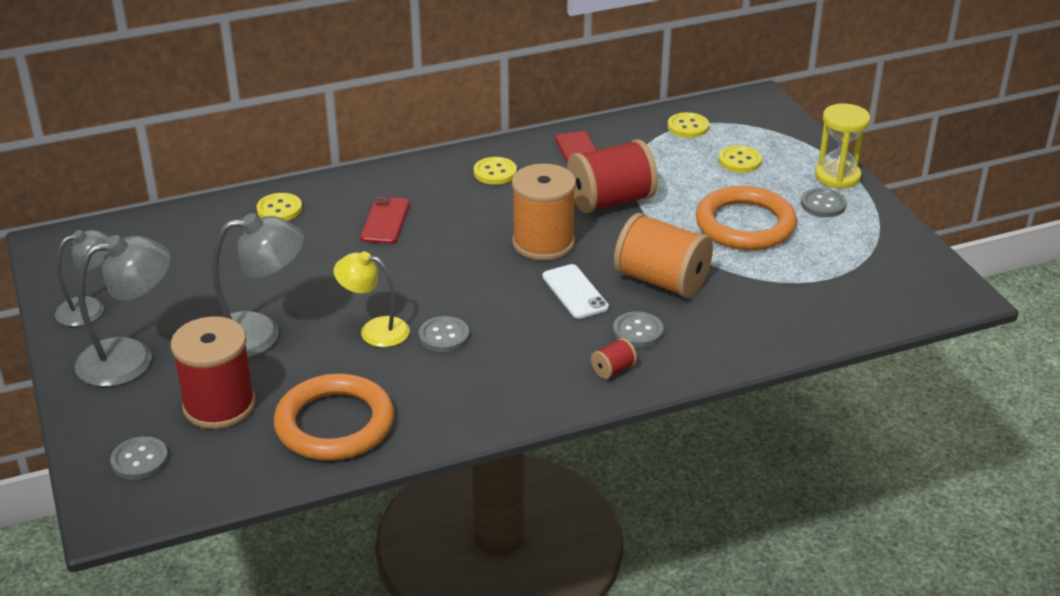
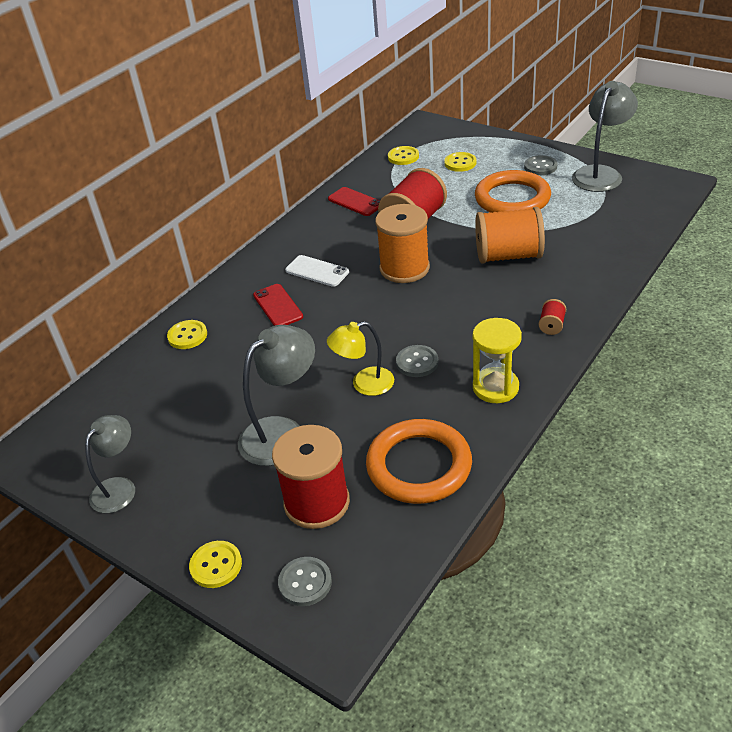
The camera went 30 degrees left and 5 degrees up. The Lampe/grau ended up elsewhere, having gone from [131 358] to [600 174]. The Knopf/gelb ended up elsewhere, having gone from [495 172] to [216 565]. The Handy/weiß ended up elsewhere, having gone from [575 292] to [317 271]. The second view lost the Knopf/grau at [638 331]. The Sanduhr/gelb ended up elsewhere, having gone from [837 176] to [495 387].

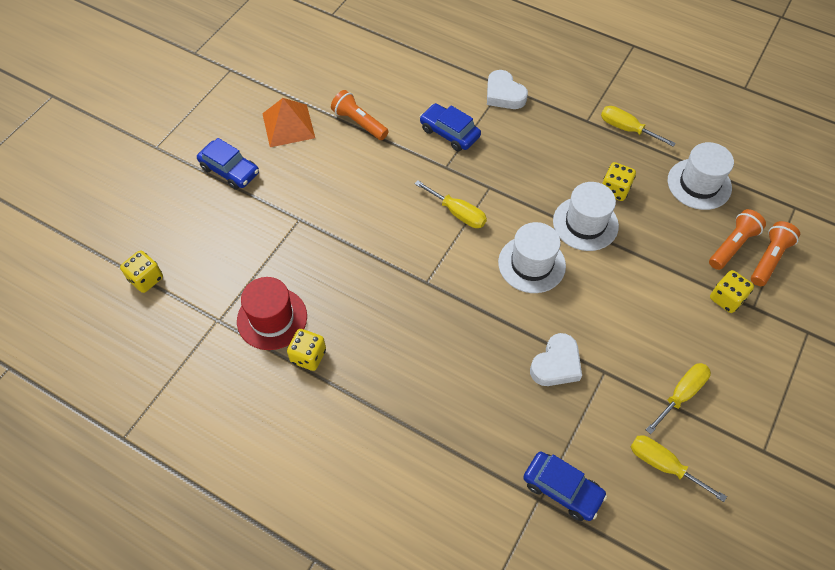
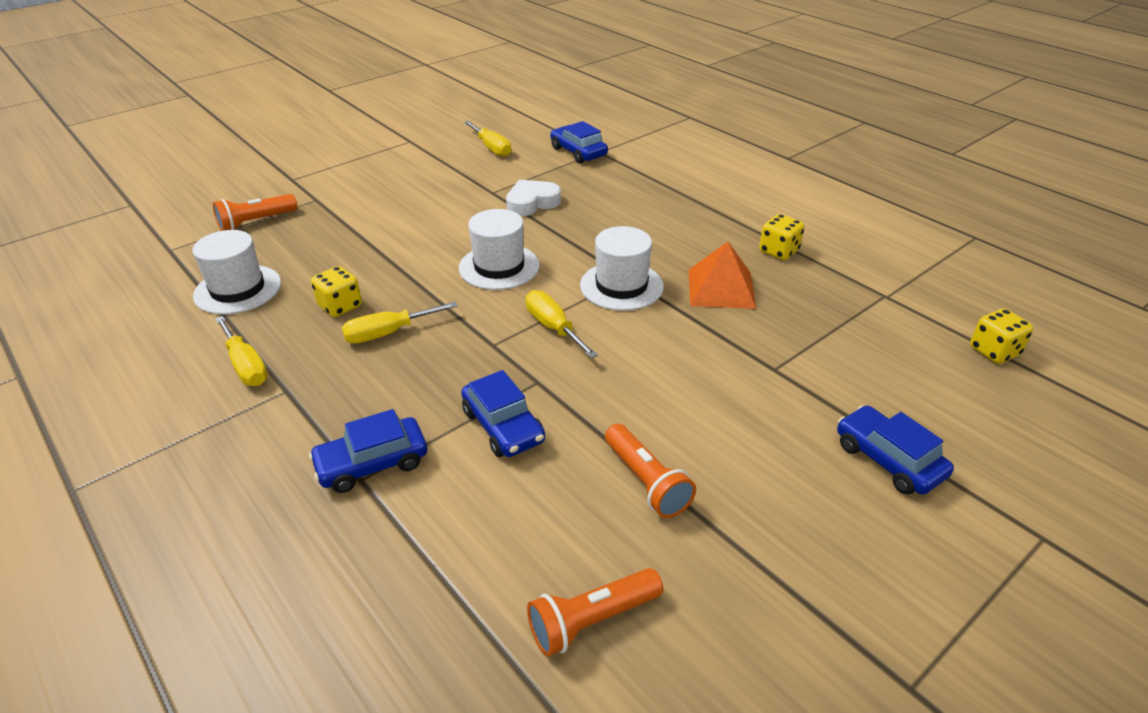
The camera went 160 degrees left and 20 degrees down. The second view lost the Hut/rot at [272 318]. The Pyramide/orange ended up elsewhere, having gone from [288 125] to [721 288]. Where the Herz/weiß stood at [504 94], the Auto/blau came to stand at [372 463]. The Hut/weiß ended up elsewhere, having gone from [585 223] to [621 286]. The Schraubenzieher/gelb ended up elsewhere, having gone from [681 394] to [388 333]. The Taschenlampe/orange ended up elsewhere, having gone from [732 245] to [592 621]. The second view lost the Spielwürfel/gelb at [726 299].

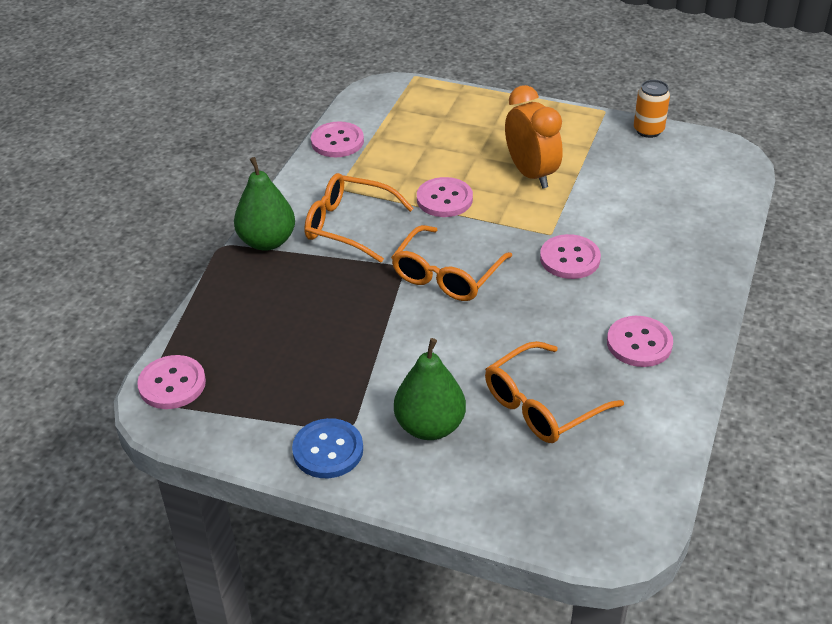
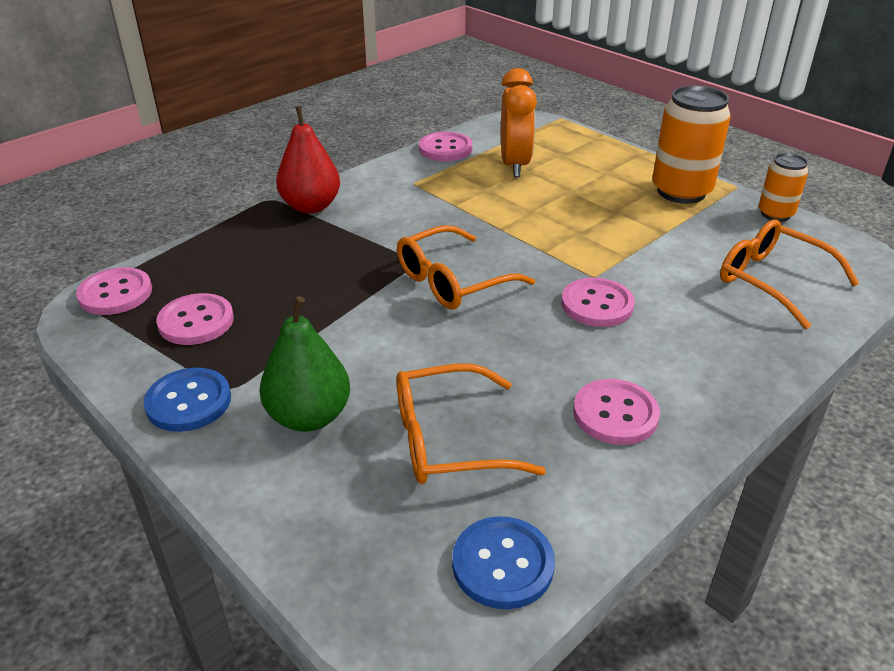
The camera went 25 degrees right and 5 degrees down. What was the Birne/grün at [267 241] turned into the Birne/rot at [311 206]. The Brille/orange ended up elsewhere, having gone from [348 225] to [772 281]. The Knopf/rosa ended up elsewhere, having gone from [444 199] to [196 321]. The Wecker/orange ended up elsewhere, having gone from [531 174] to [515 165]. The second view gained the Knopf/blau at [502 564]. The second view gained the Dose/orange at [681 191].

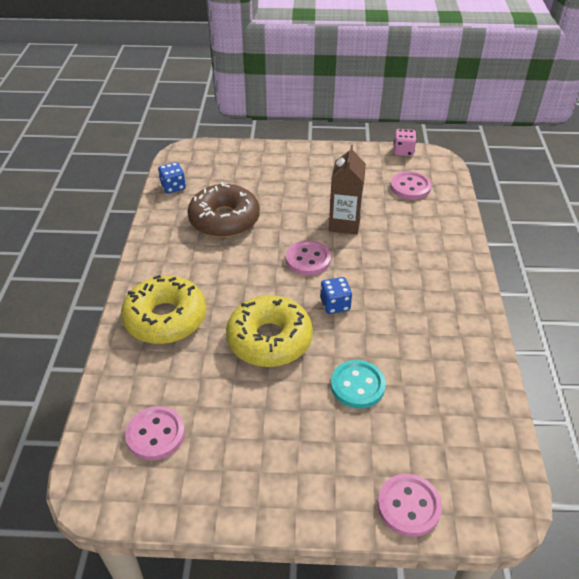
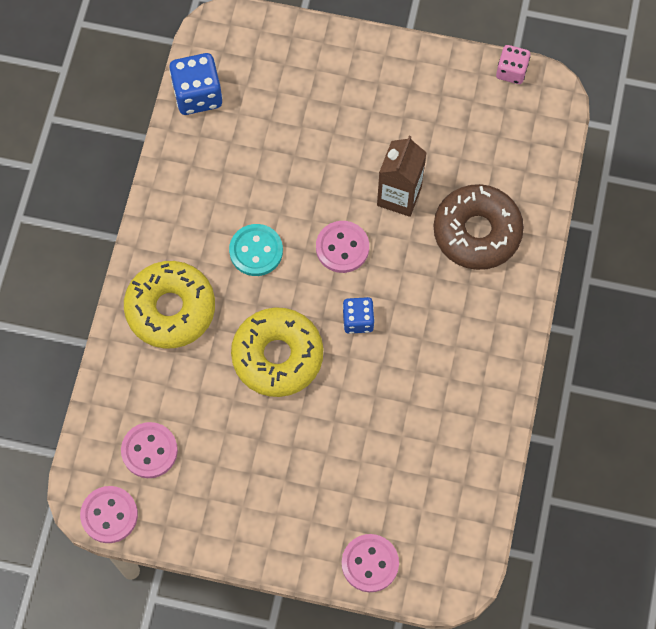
The camera went 10 degrees right and 25 degrees up. The size of the Spielwürfel/blau at [173 187] changed by a factor of 1.59. The Donut/braun ended up elsewhere, having gone from [224 219] to [477 232]. The Knopf/türkis ended up elsewhere, having gone from [357 385] to [256 251]. The Knopf/rosa ended up elsewhere, having gone from [410 187] to [109 515].

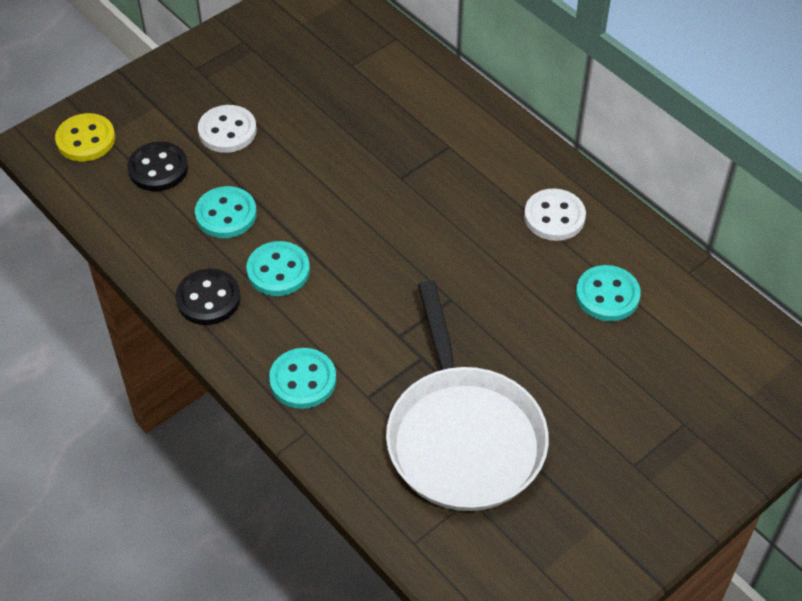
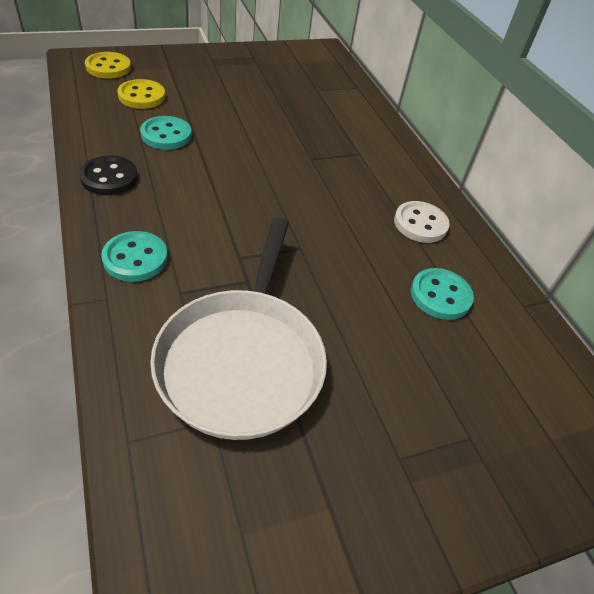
The camera went 15 degrees right and 5 degrees down. What was the Knopf/schwarz at [158 168] turned into the Knopf/gelb at [142 96]. The second view lost the Knopf/weiß at [227 131]. The second view lost the Knopf/türkis at [278 271].

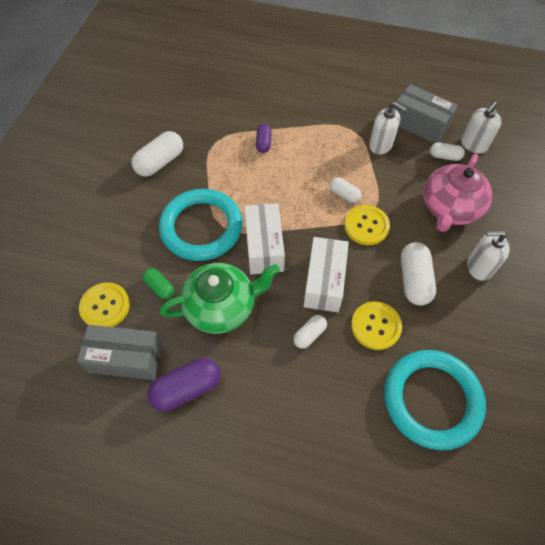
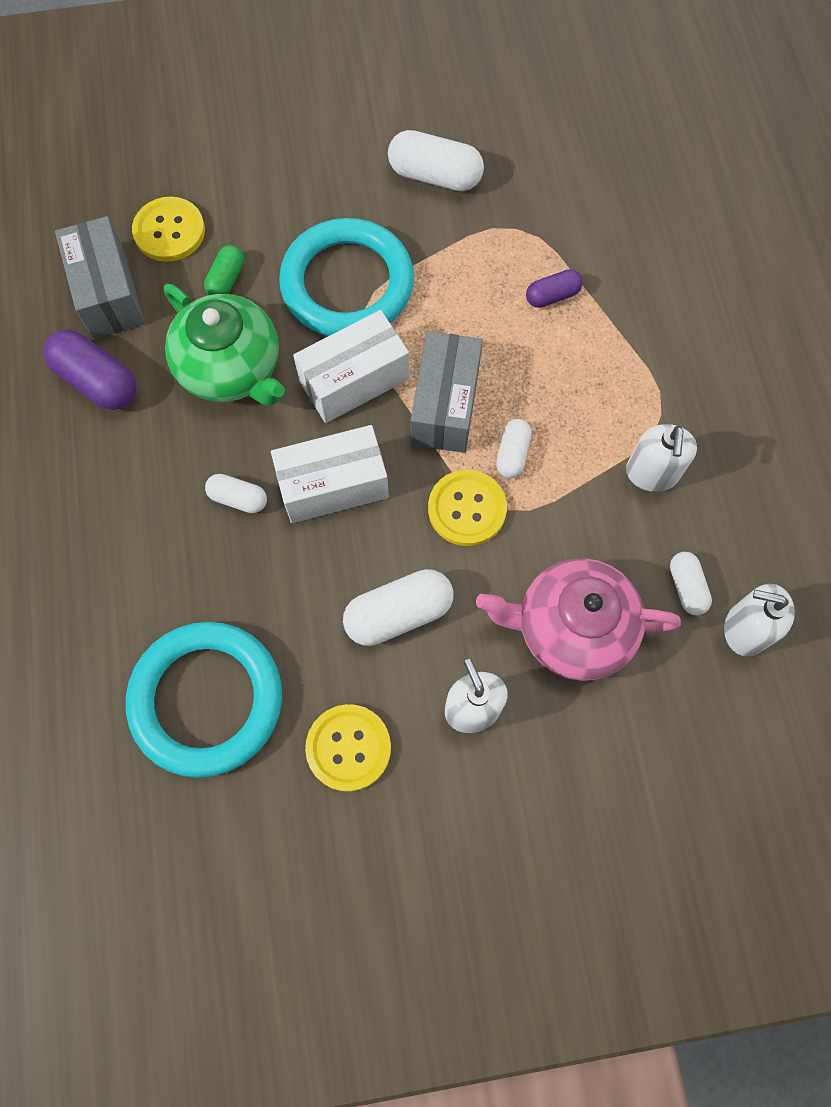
The camera went 65 degrees right and 10 degrees up. The Knopf/gelb ended up elsewhere, having gone from [375 326] to [348 748]. The Schachtel/grau ended up elsewhere, having gone from [419 124] to [445 405].

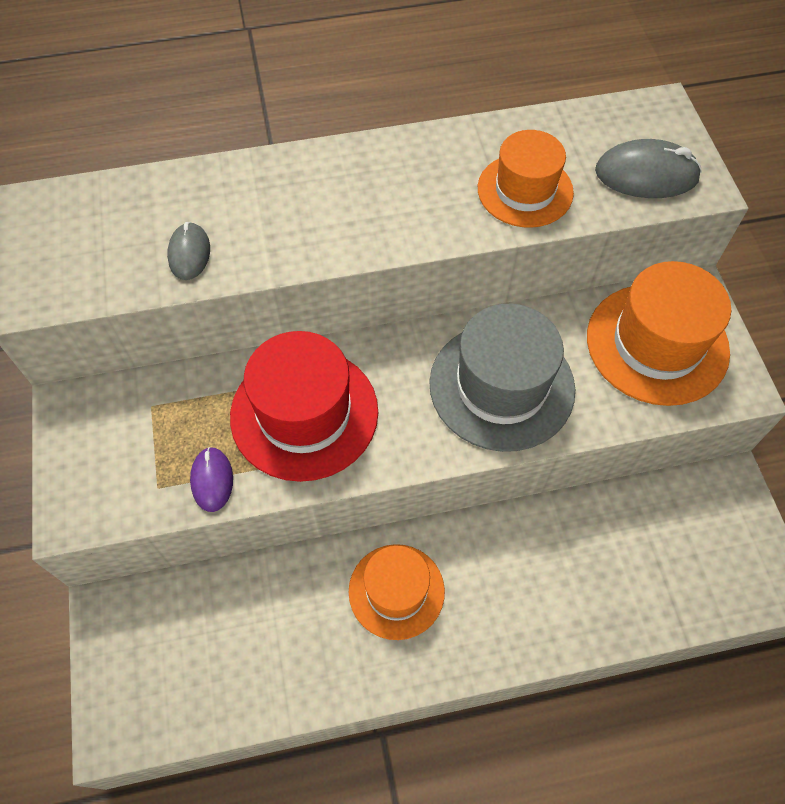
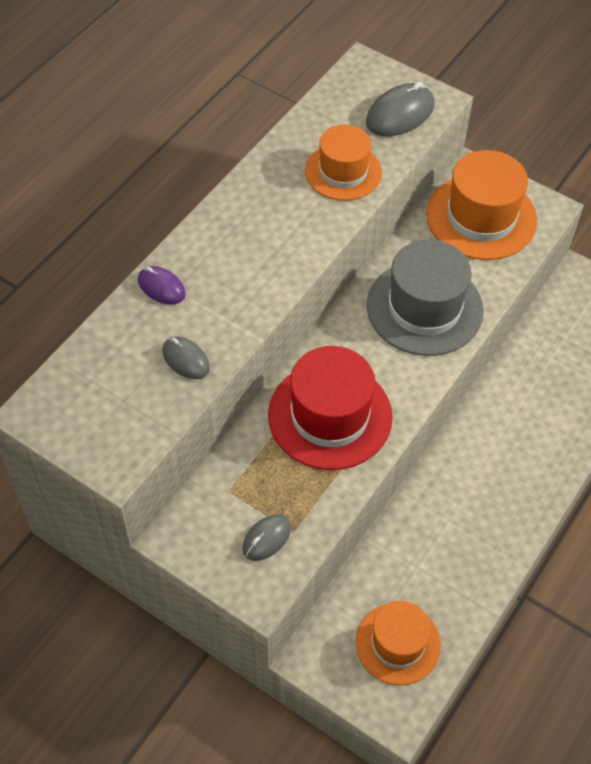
The camera went 45 degrees left and 5 degrees down. The Computermaus/lila ended up elsewhere, having gone from [212 480] to [161 287]. The Hut/orange ended up elsewhere, having gone from [396 591] to [398 643]. The second view gained the Computermaus/grau at [266 538].

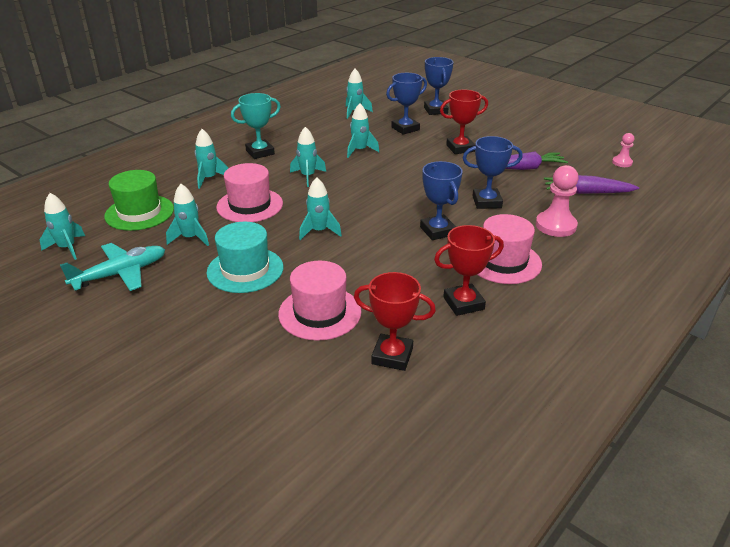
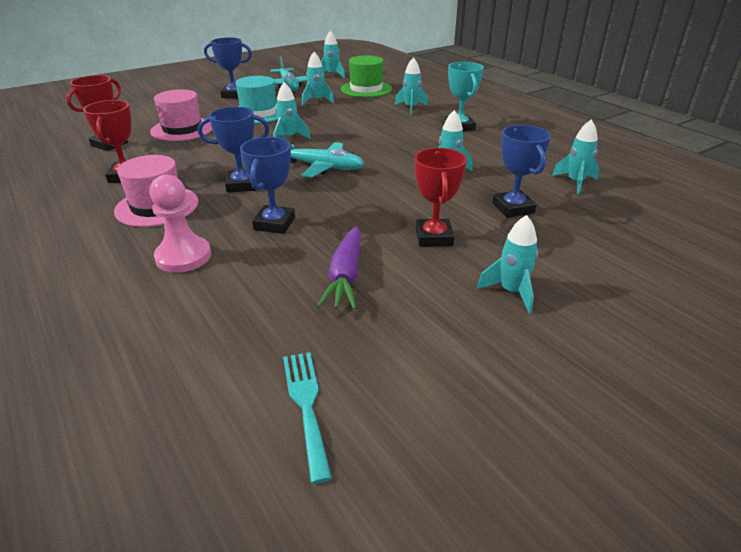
The camera went 105 degrees right and 0 degrees up. The second view lost the Hut/rosa at [250 205]. The Rakete/türkis ended up elsewhere, having gone from [308 176] to [511 292]. The Pokal/blau ended up elsewhere, having gone from [435 110] to [234 95]. The second view lost the Karotte/lila at [587 193]. Where the Bauer/rosa stood at [622 162], the Gabel/türkis came to stand at [306 405]. The second view gained the Flugzeug/türkis at [322 167].

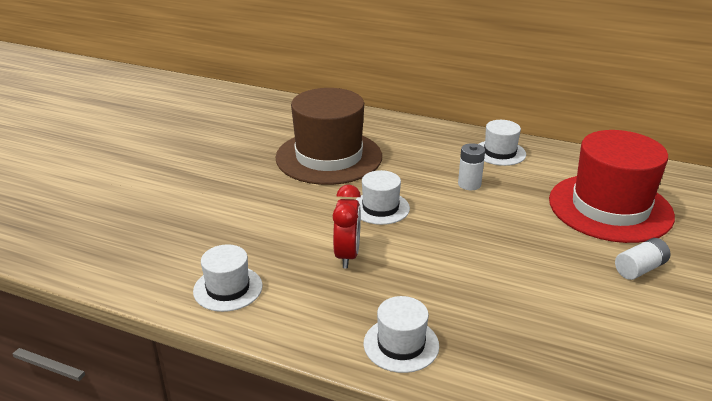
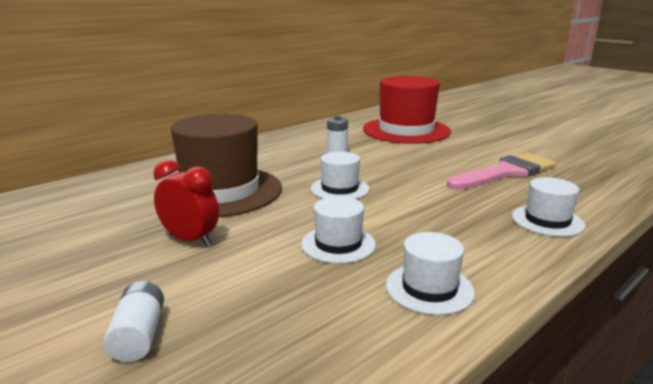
The camera went 65 degrees left and 10 degrees down. The Wecker/rot ended up elsewhere, having gone from [347 255] to [190 240]. The Hut/weiß ended up elsewhere, having gone from [500 153] to [338 244]. The Batterie/weiß ended up elsewhere, having gone from [640 269] to [139 335]. The second view gained the Pinsel/rosa at [506 173].

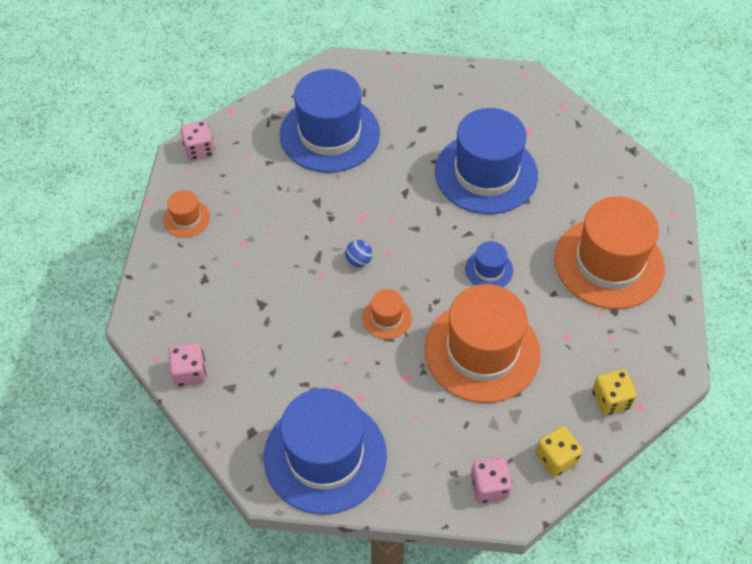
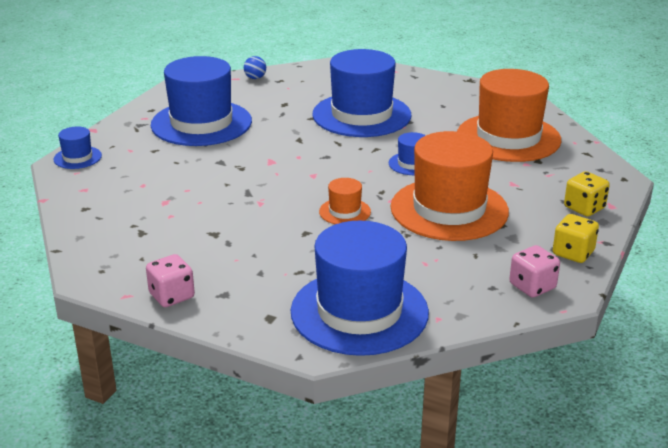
The camera went 25 degrees left and 25 degrees down. The second view lost the Hut/orange at [186 218]. Where the Spielwürfel/rosa stood at [199 150], the Hut/blau came to stand at [77 157]. The Ball/blau ended up elsewhere, having gone from [358 261] to [255 78].

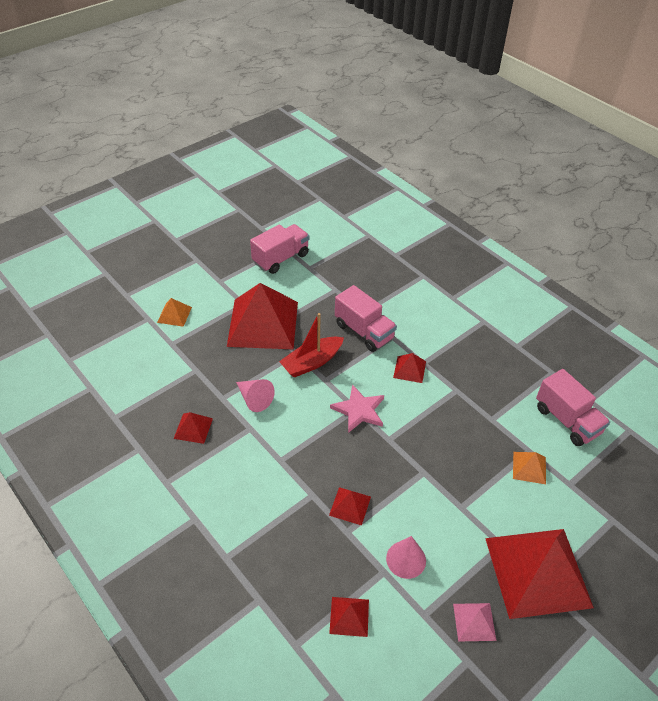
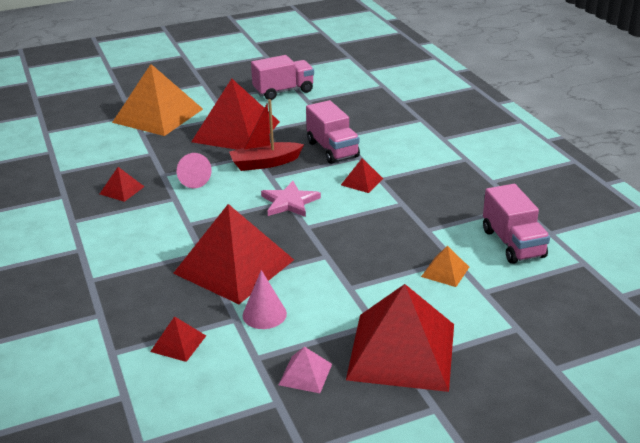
The camera went 20 degrees right and 15 degrees down. The size of the Pyramide/orange at [174 314] changed by a factor of 2.35. The size of the Pyramide/rot at [350 506] changed by a factor of 2.35.

